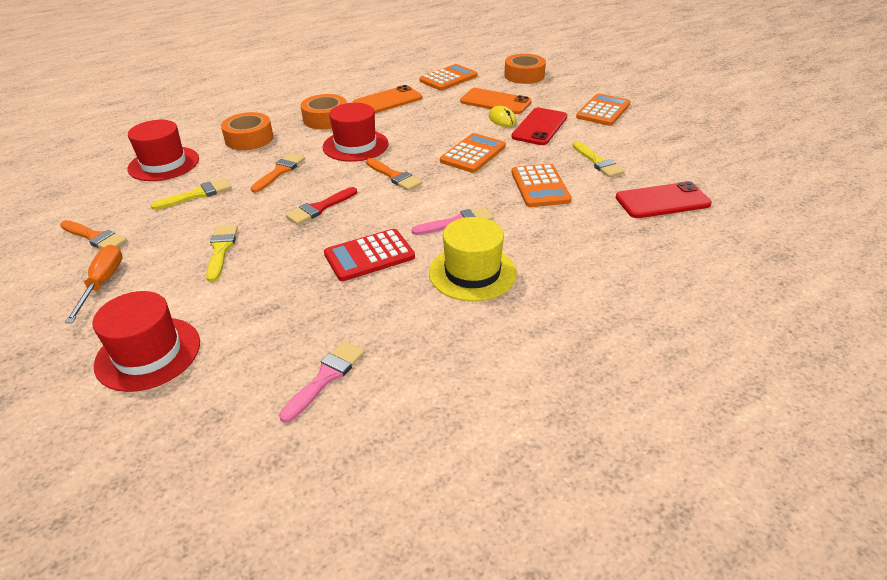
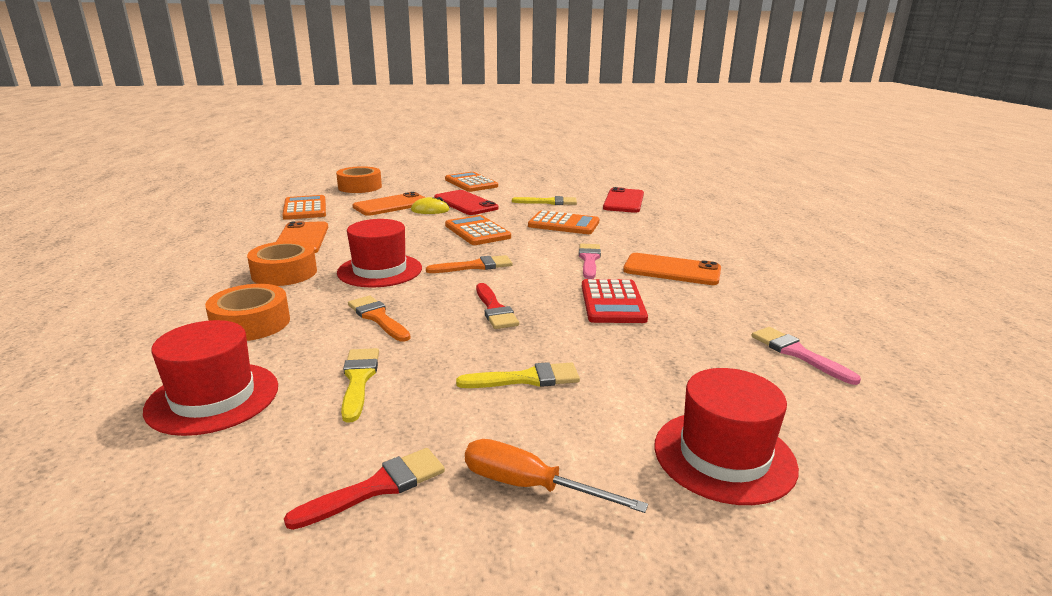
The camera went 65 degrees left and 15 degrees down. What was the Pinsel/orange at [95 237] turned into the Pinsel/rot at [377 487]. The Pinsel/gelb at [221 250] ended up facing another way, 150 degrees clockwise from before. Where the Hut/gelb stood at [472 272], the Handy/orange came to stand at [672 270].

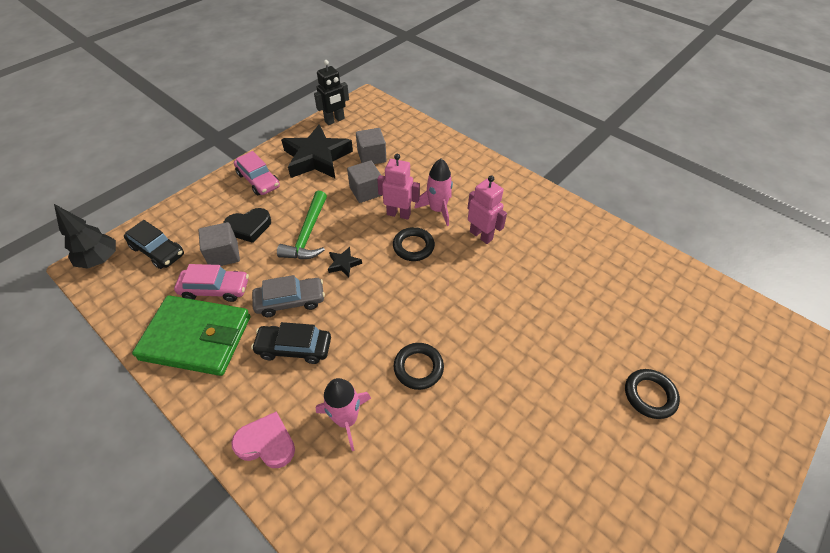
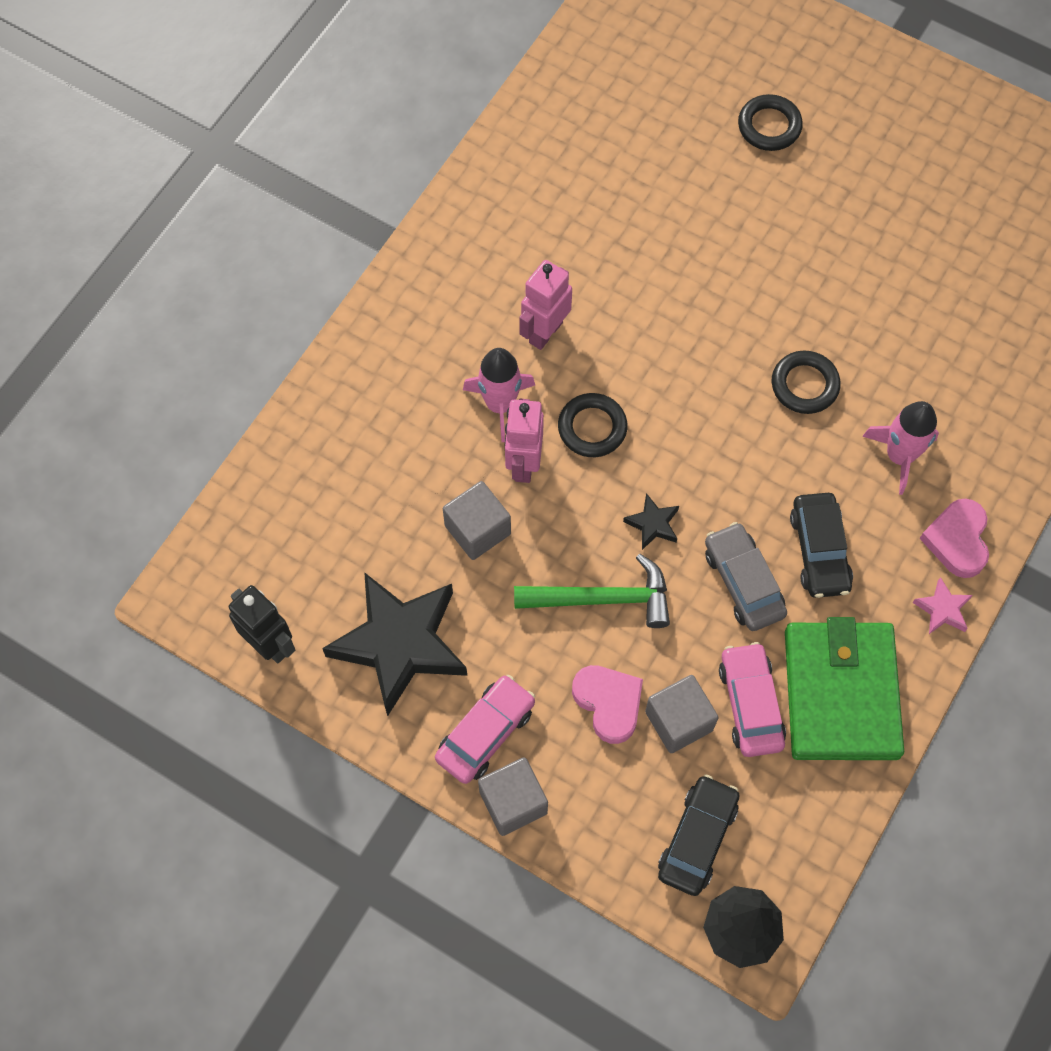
The camera went 100 degrees left and 15 degrees up. What was the Herz/schwarz at [249 227] turned into the Herz/rosa at [608 703]. The Kubus/grau ended up elsewhere, having gone from [372 157] to [513 802]. The second view gained the Stern/rosa at [942 609].

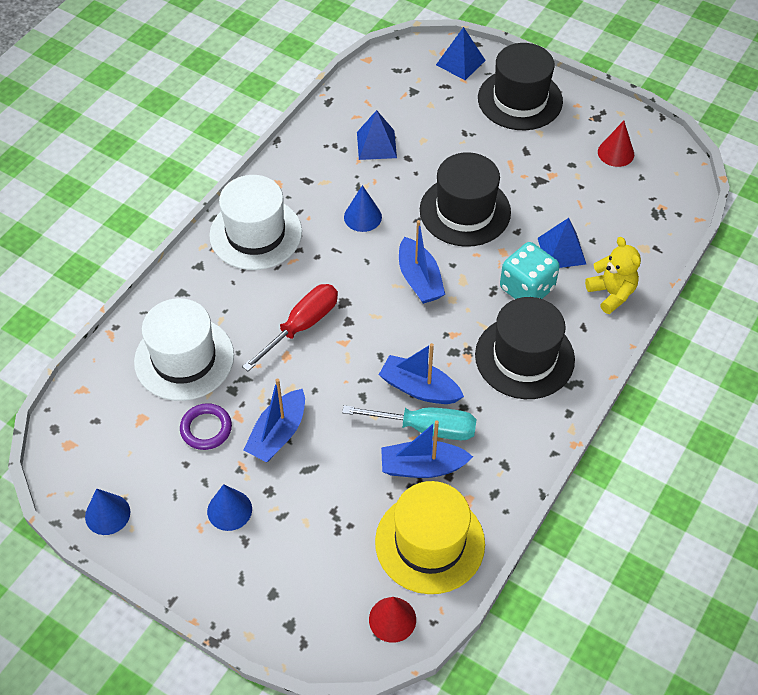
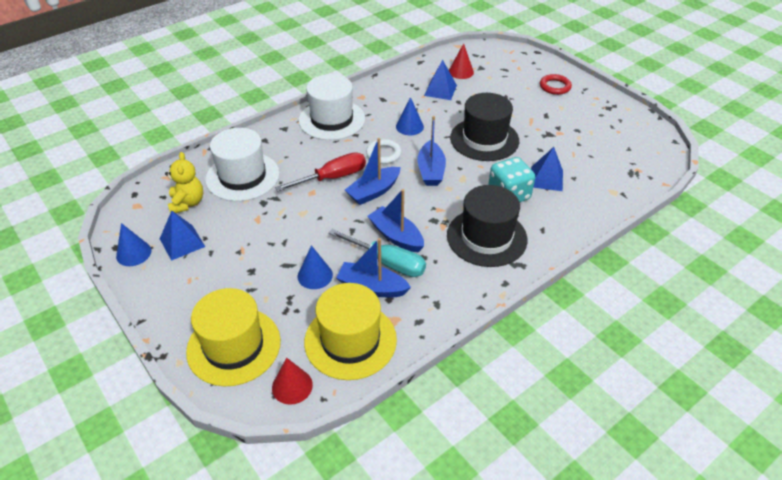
The camera went 20 degrees right and 10 degrees down. The second view lost the Ring/lila at [206 429]. The Kegel/blau ended up elsewhere, having gone from [229 510] to [315 275]. The Boot/blau ended up elsewhere, having gone from [278 434] to [373 192]. The Pyramide/blau ended up elsewhere, having gone from [460 62] to [182 242]. Where the Hut/schwarz stood at [520 100], the Ring/rot came to stand at [555 86]. The Teddybär/gelb ended up elsewhere, having gone from [611 293] to [187 203]. The Kegel/rot ended up elsewhere, having gone from [616 153] to [461 72]. The second view gained the Hut/gelb at [234 346]. The second view gained the Ring/weiß at [383 154].

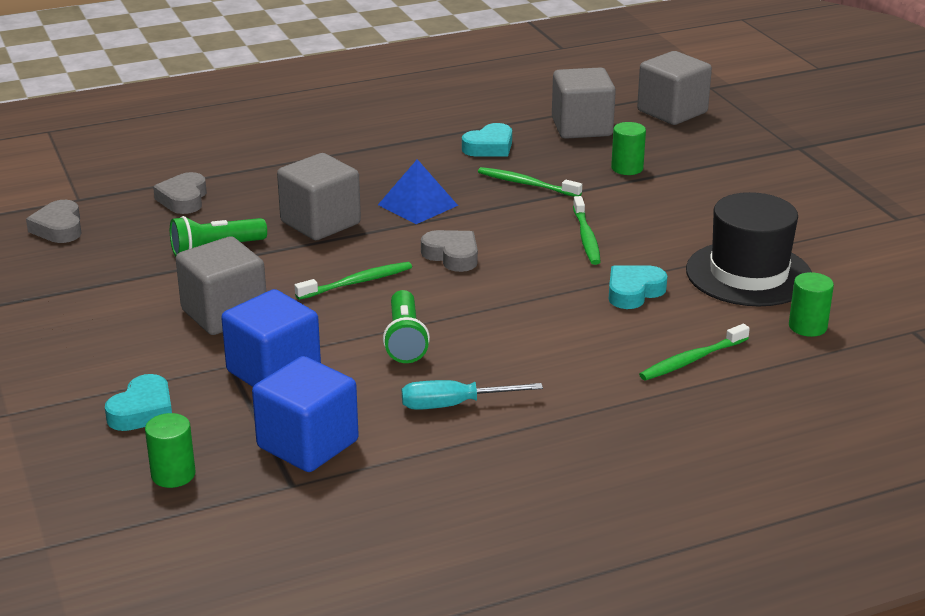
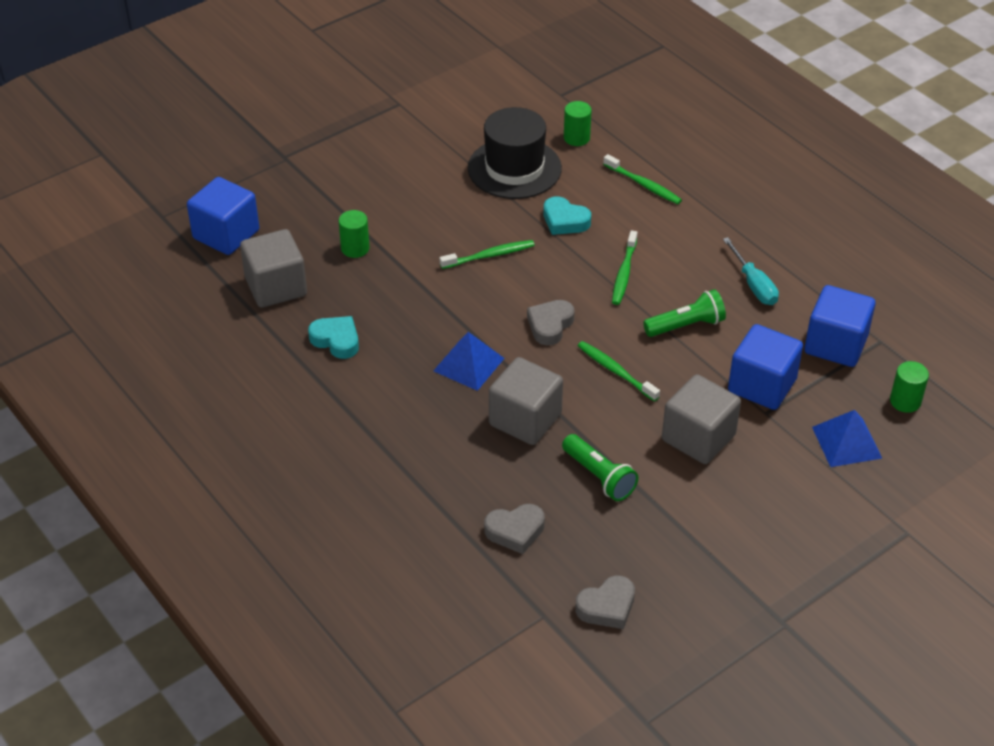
The camera went 105 degrees left and 15 degrees up. Where the Herz/türkis stood at [143 411], the Pyramide/blau came to stand at [847 442]. The Zahnbürste/grün ended up elsewhere, having gone from [527 184] to [624 273]. What was the Kubus/grau at [672 112] turned into the Kubus/blau at [226 234].

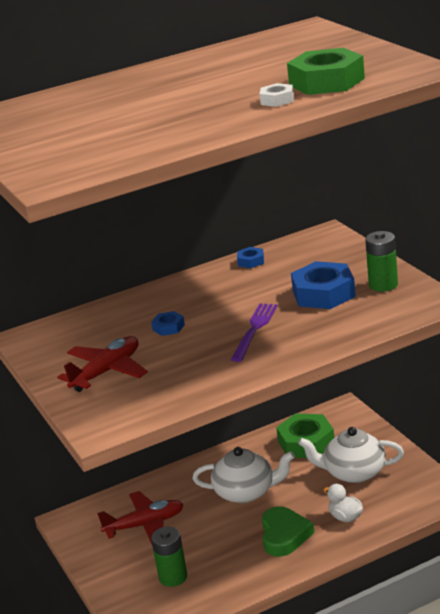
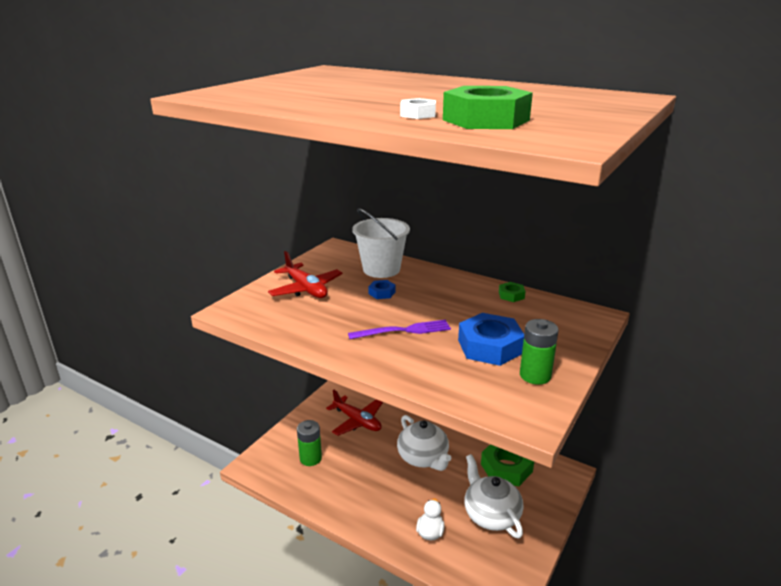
The camera went 55 degrees right and 0 degrees up. The Flugzeug/rot at [106 372] ended up facing another way, 45 degrees clockwise from before. What was the Sechskantmutter/blau at [251 261] turned into the Sechskantmutter/grün at [511 295]. The second view lost the Herz/grün at [284 535]. The second view gained the Eimer/weiß at [381 269].

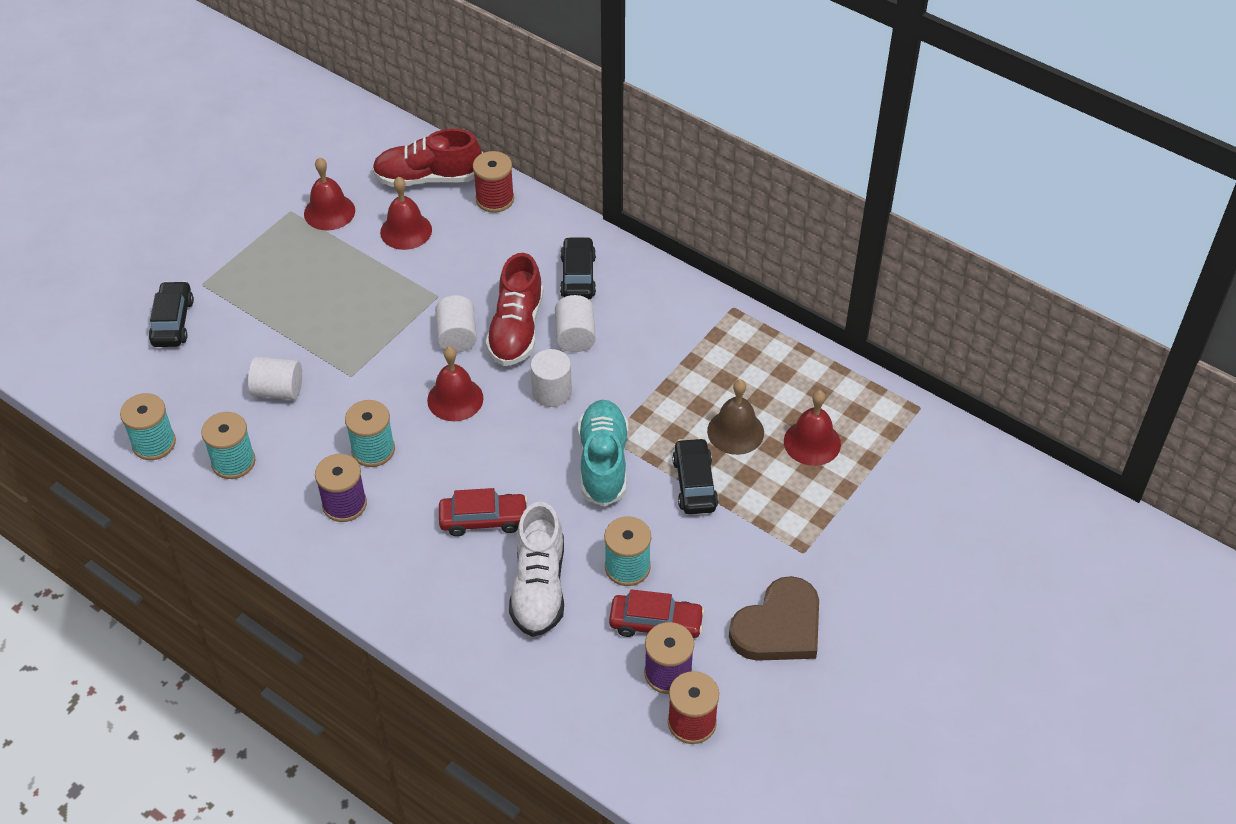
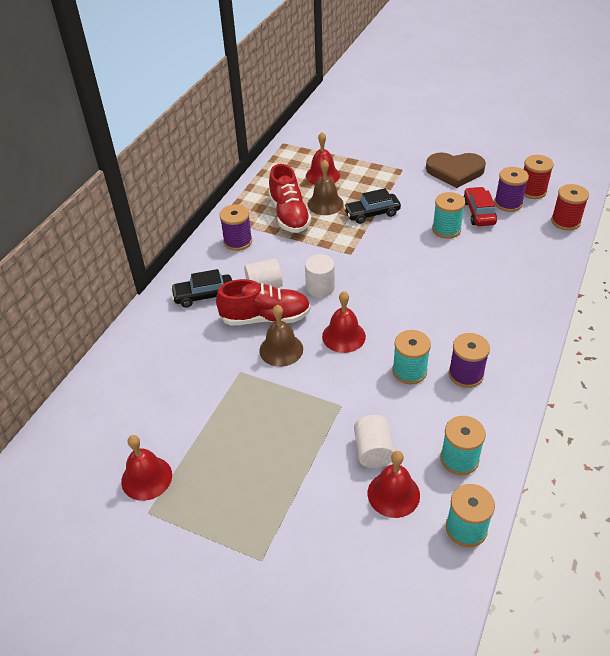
The camera went 100 degrees left and 5 degrees down. The second view lost the Auto/schwarz at [173 322]. The Schuh/rot ended up elsewhere, having gone from [428 178] to [289 215]. The Glocke/rot ended up elsewhere, having gone from [406 231] to [393 494]. Where the Vollzylinder/weiß stood at [457 336], the Glocke/braun came to stand at [281 349]. The second view lost the Auto/rot at [483 520]. The Garnrolle/rot ended up elsewhere, having gone from [495 199] to [565 221]. The second view lost the Schuh/weiß at [539 587]. The second view lost the Schuh/türkis at [603 462]. The Herz/braun at [779 626] ended up facing another way, 150 degrees clockwise from before. The second view gained the Garnrolle/lila at [238 241].

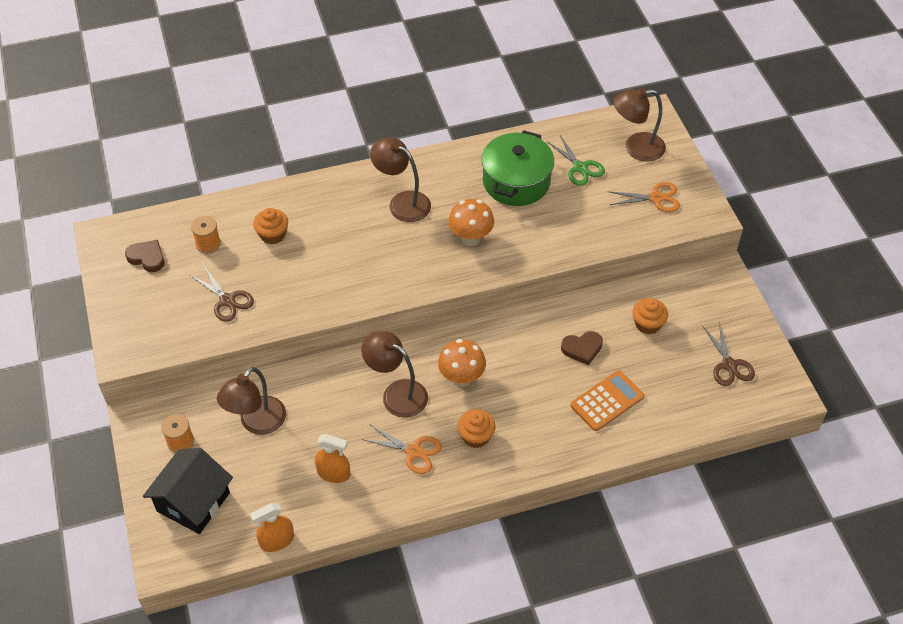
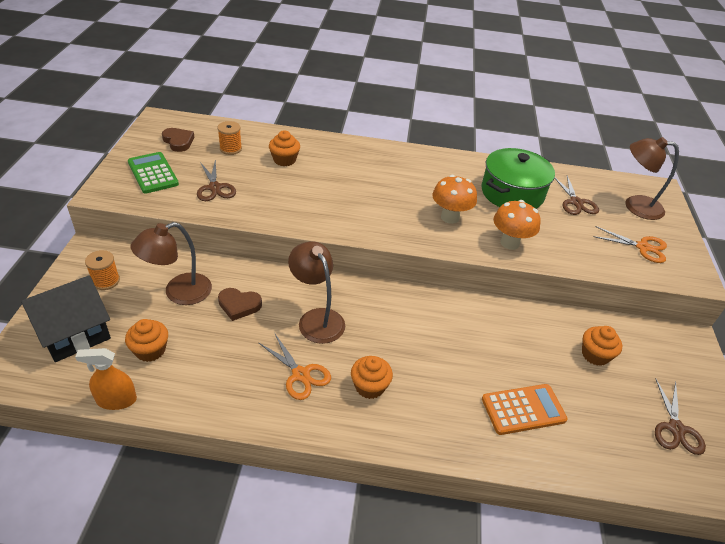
The camera went 20 degrees right and 10 degrees down. The second view lost the Sprühflasche/orange at [333 473]. The second view lost the Lampe/braun at [402 202]. The Pilz/orange ended up elsewhere, having gone from [461 378] to [509 243]. What was the Schere/grün at [580 167] turned into the Schere/braun at [576 202]. The Herz/braun ended up elsewhere, having gone from [582 349] to [239 305]. The second view gained the Muffin/orange at [150 350]. The second view gained the Taschenrechner/grün at [153 173].

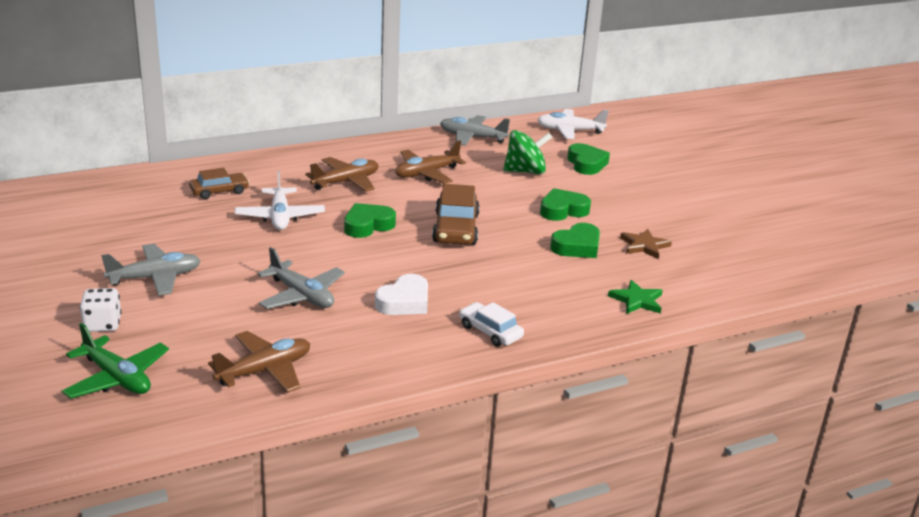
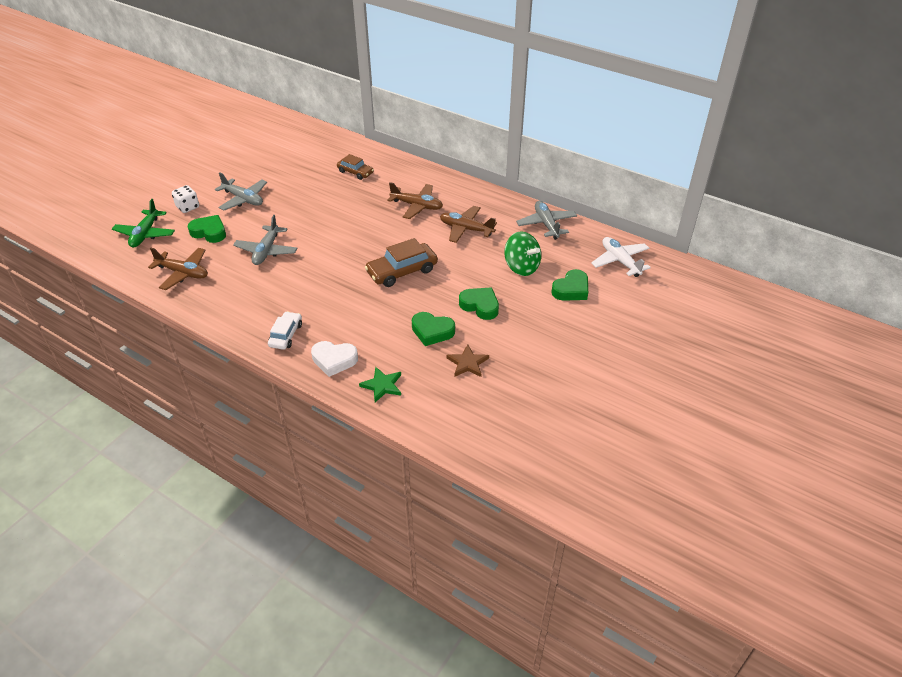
The camera went 60 degrees right and 15 degrees up. The second view lost the Flugzeug/weiß at [280 217]. The Herz/grün ended up elsewhere, having gone from [368 225] to [209 232]. The Herz/weiß ended up elsewhere, having gone from [404 302] to [334 360].

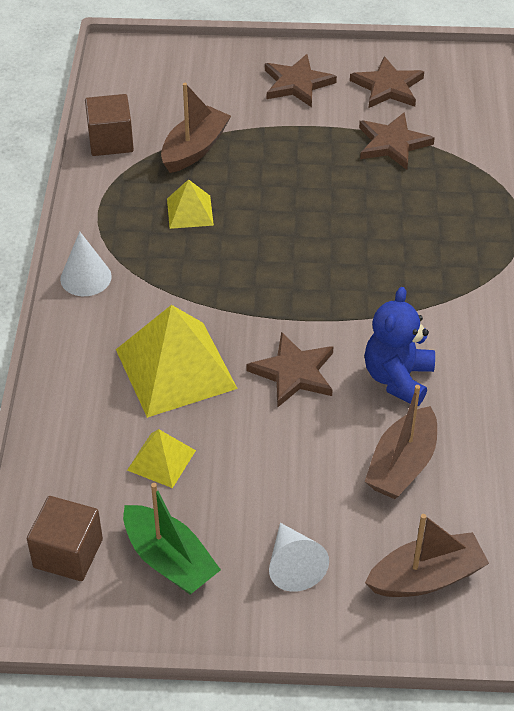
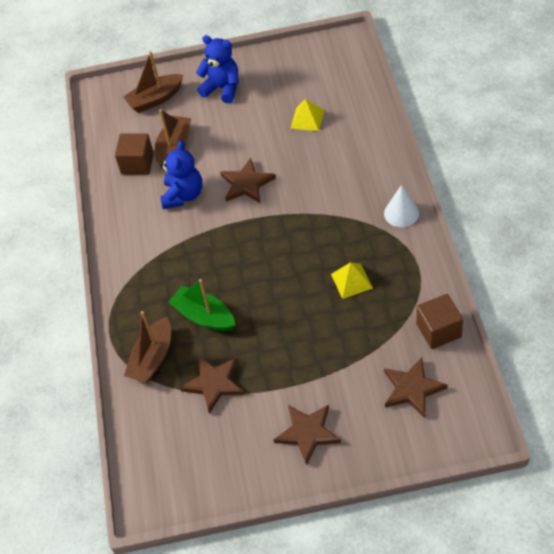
The camera went 175 degrees right and 5 degrees up. The Kubus/braun ended up elsewhere, having gone from [68 553] to [137 164]. The second view lost the Pyramide/gelb at [175 368]. The Boot/grün ended up elsewhere, having gone from [169 560] to [204 316]. The Boot/braun ended up elsewhere, having gone from [195 149] to [152 358]. Where the Kegel/weiß stood at [293 565], the Teddybär/blau came to stand at [222 88]. The Stern/braun ended up elsewhere, having gone from [388 87] to [412 388].

